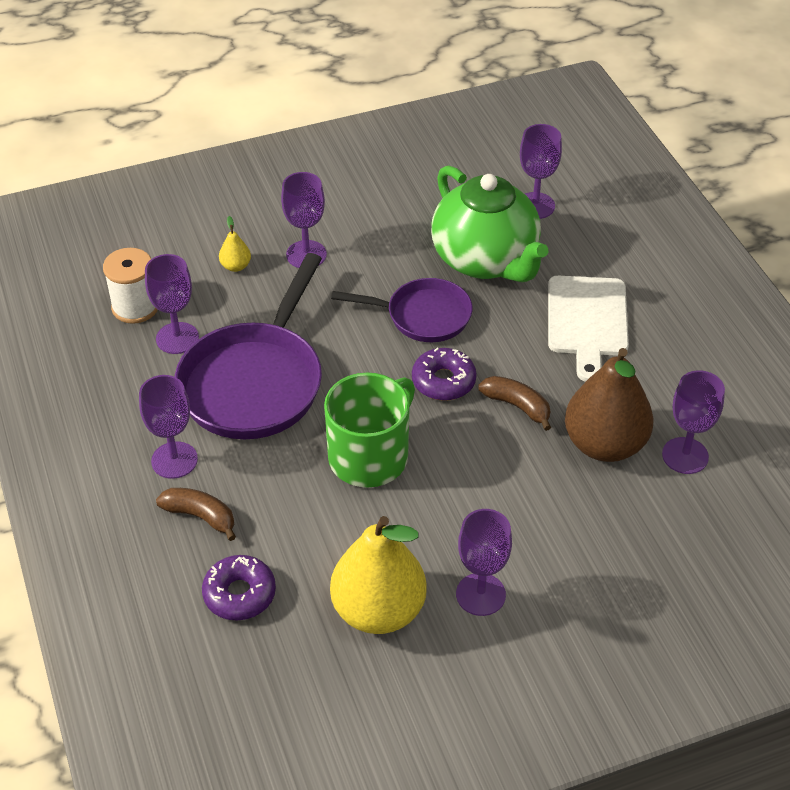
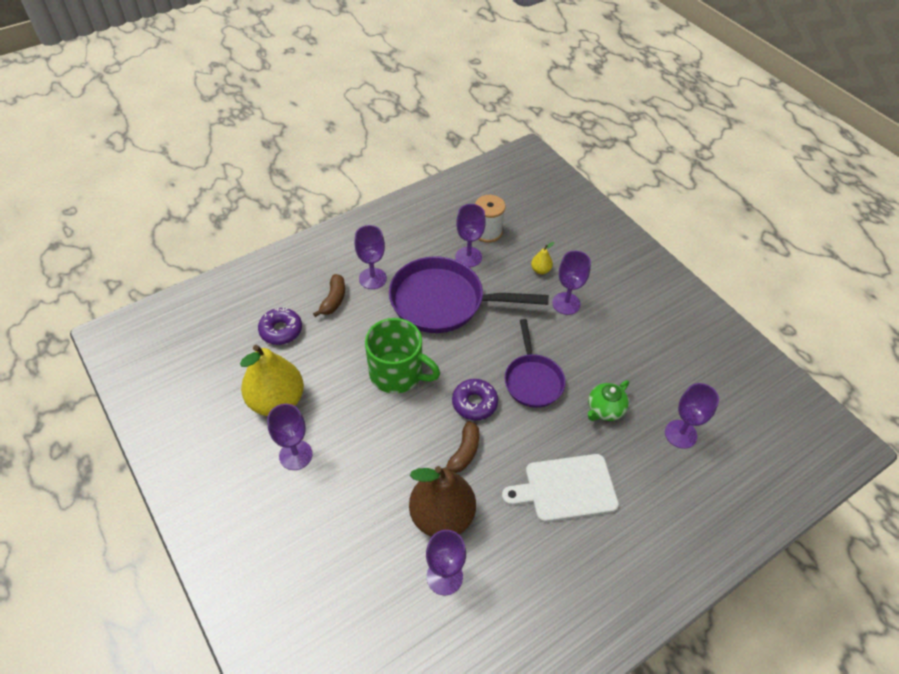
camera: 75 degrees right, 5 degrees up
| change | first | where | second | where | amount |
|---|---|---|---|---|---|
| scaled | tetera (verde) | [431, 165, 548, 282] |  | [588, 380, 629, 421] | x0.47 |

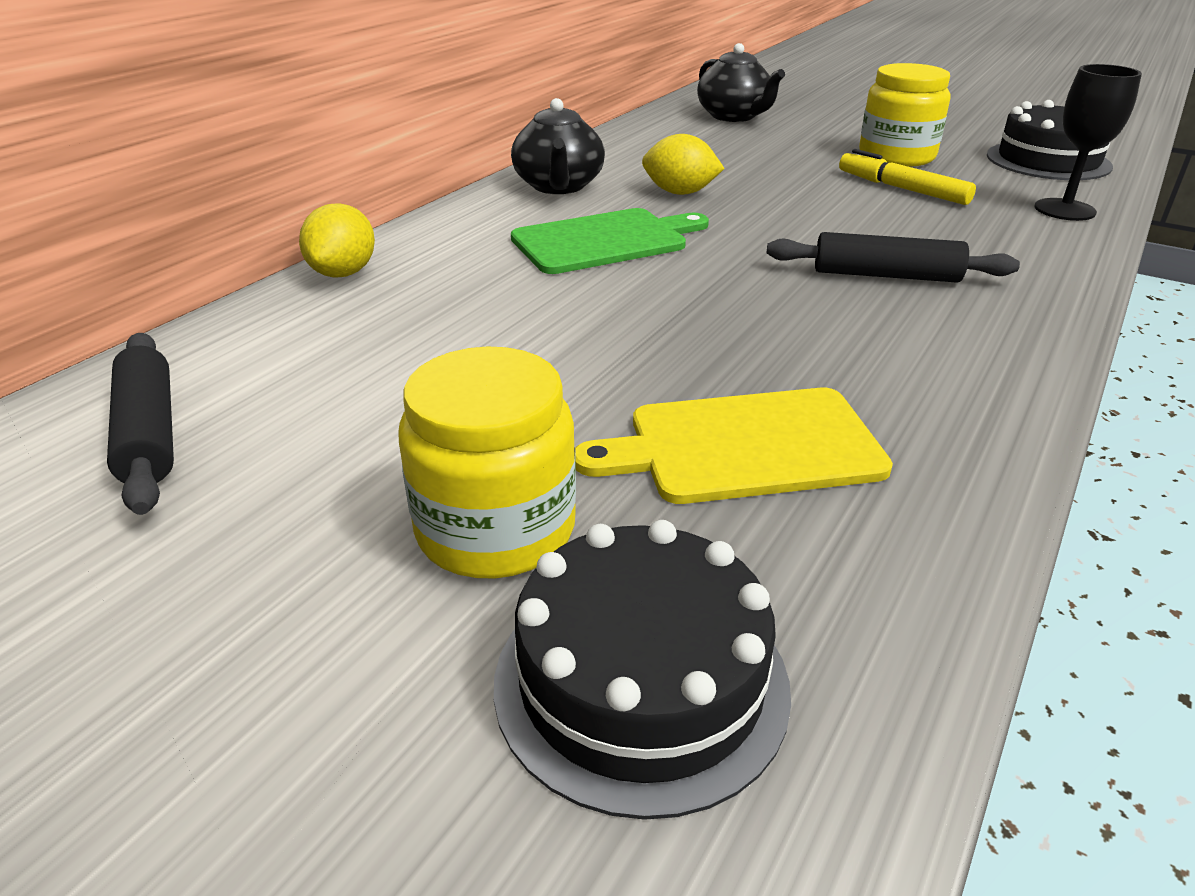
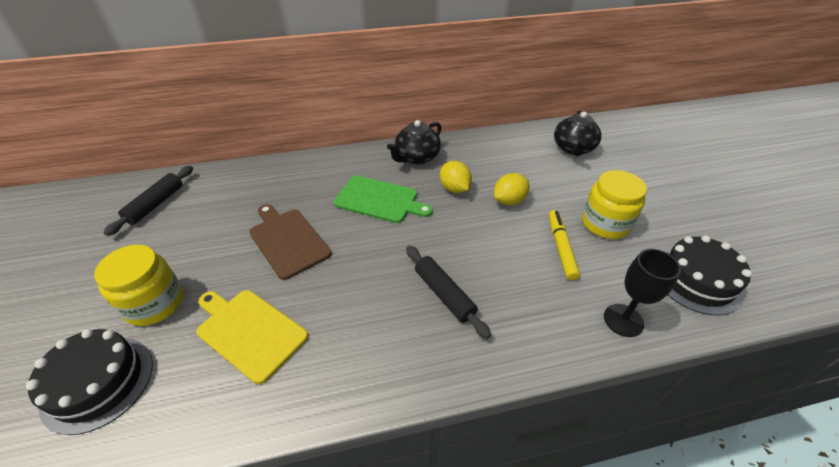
camera: 45 degrees right, 10 degrees up
| change | first | where | second | where | amount |
|---|---|---|---|---|---|
| new |  |  | tabla de cortar (marrón) | [249, 204, 332, 280] |  |
| shifted | limón (amarillo) | [299, 203, 375, 278] |  | [494, 173, 529, 205] |  |

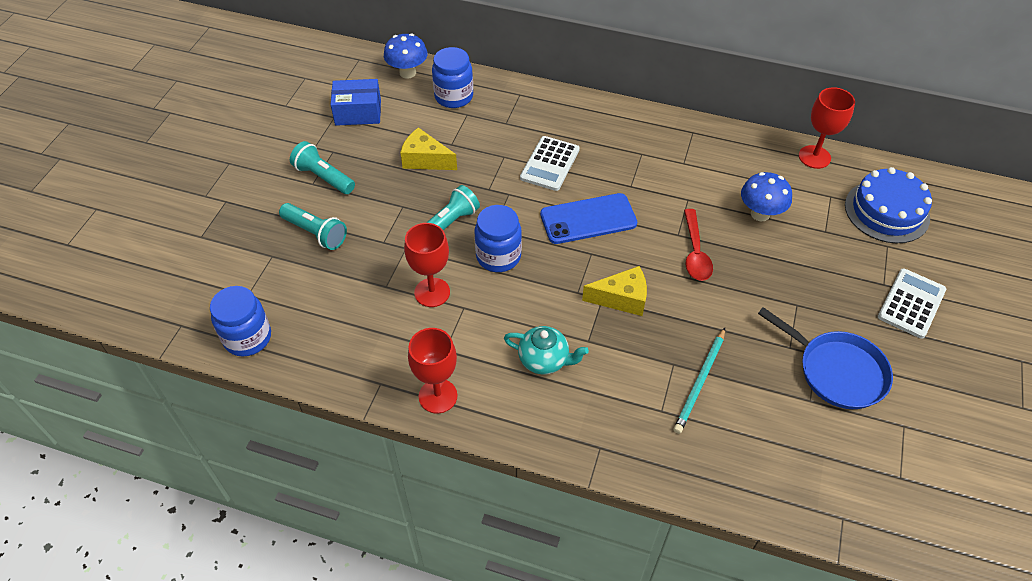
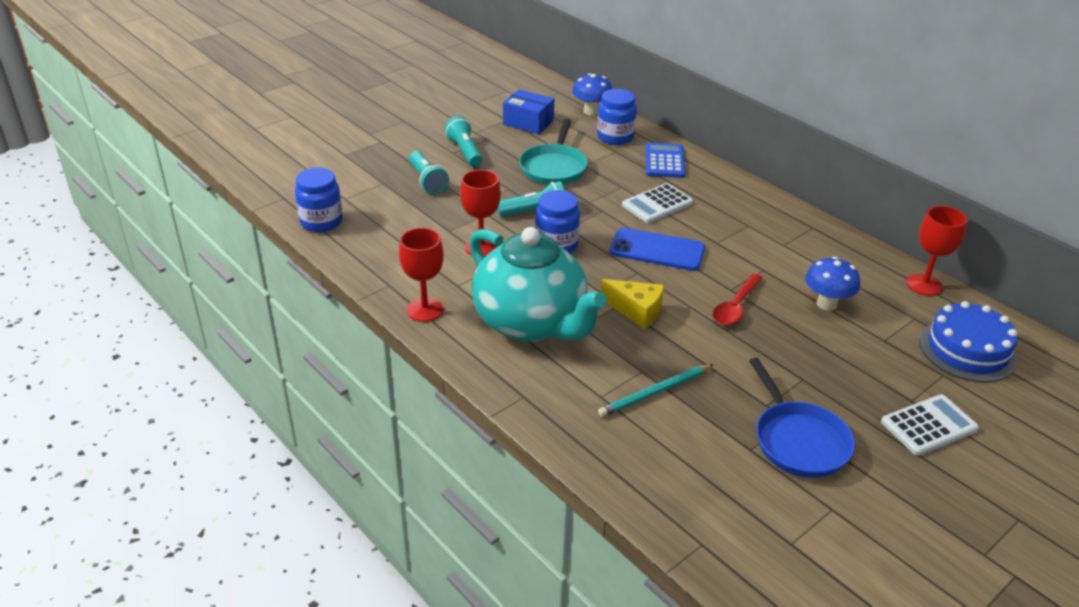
camera: 30 degrees right, 15 degrees down
| change | first | where | second | where | amount |
|---|---|---|---|---|---|
| scaled | tetera (turquesa) | [504, 326, 589, 374] |  | [469, 227, 607, 342] | x2.30 |
| swapped | queso (amarillo) | [400, 127, 457, 170] | sartén (turquesa) | [519, 119, 588, 185] |  |
| new |  |  | calculadora (azul) | [645, 143, 685, 178] |  |

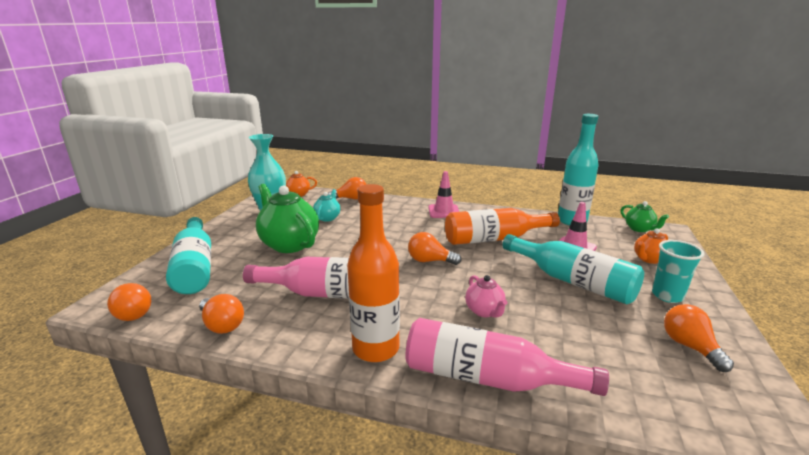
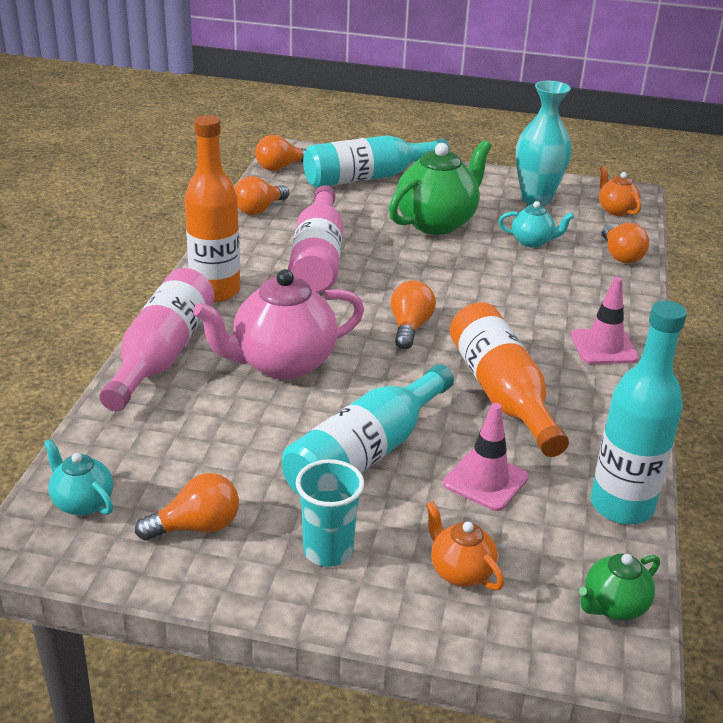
camera: 85 degrees right, 10 degrees up
| change | first | where | second | where | amount |
|---|---|---|---|---|---|
| new |  |  | tetera (turquesa) | [44, 439, 113, 516] |  |
| scaled | tetera (rosa) | [465, 275, 507, 317] |  | [193, 269, 364, 380] | x1.98 |

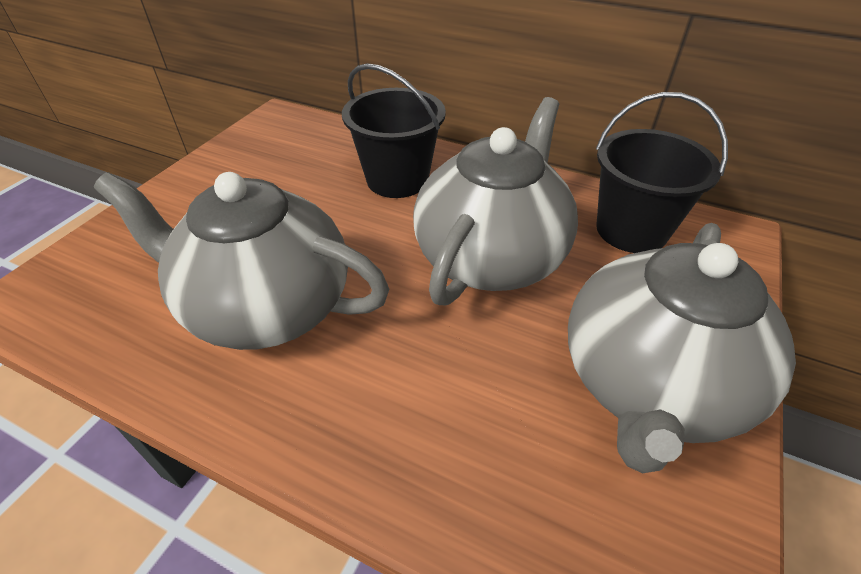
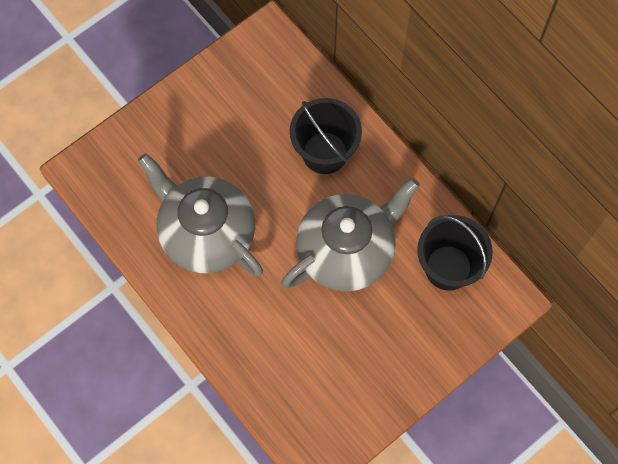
camera: 25 degrees right, 25 degrees up
| change | first | where | second | where | amount |
|---|---|---|---|---|---|
| gone | tetera (gris) | [568, 223, 796, 473] |  |  |  |

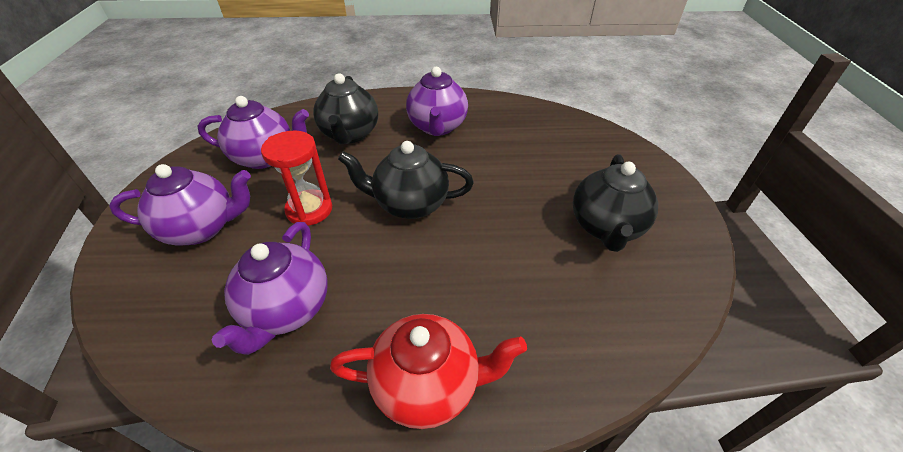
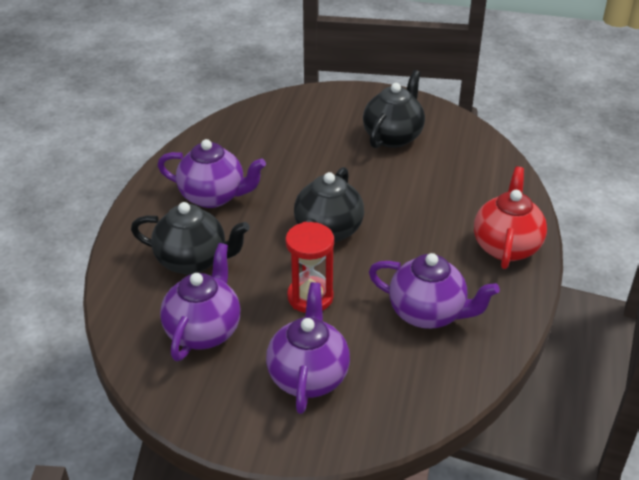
camera: 75 degrees left, 5 degrees down
| change | first | where | second | where | amount |
|---|---|---|---|---|---|
| rotated | tetera (negro) | [573, 154, 658, 252] |  | [363, 70, 425, 148] | 90 degrees counterclockwise |

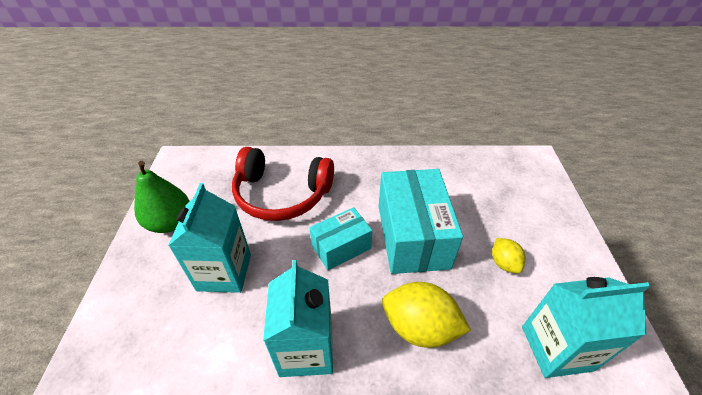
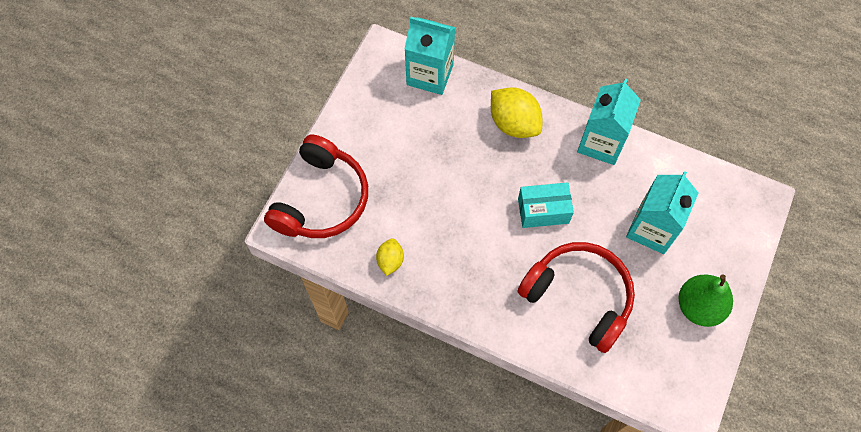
camera: 155 degrees left, 20 degrees up
| change | first | where | second | where | amount |
|---|---|---|---|---|---|
| new |  |  | auriculares (rojo) | [264, 134, 368, 238] |  |
| shifted | limón (amarillo) | [492, 238, 526, 273] |  | [376, 238, 404, 276] |  |
| gone | caja (turquesa) | [379, 169, 463, 274] |  |  |  |

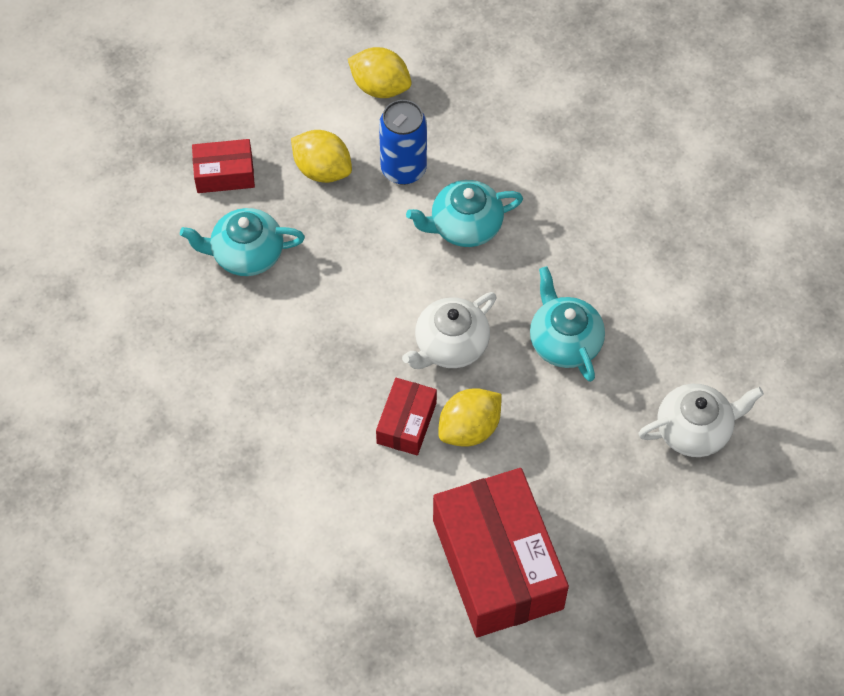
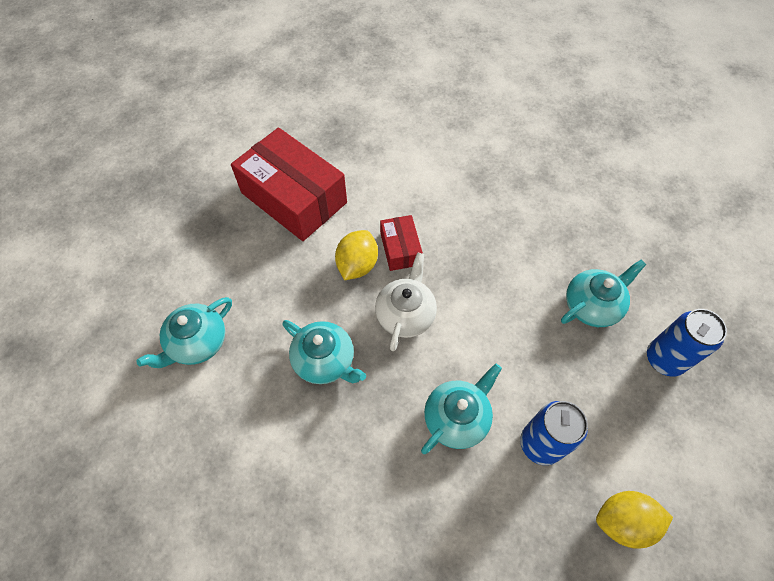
camera: 150 degrees right, 0 degrees up
| change | first | where | second | where | amount |
|---|---|---|---|---|---|
| repainted | tetera (blanco) | [638, 384, 764, 457] | tetera (turquesa) | [136, 297, 232, 368] |  |
| swapped | caja (rojo) | [192, 139, 255, 193] | lata (azul) | [647, 309, 727, 377] |  |
| gone | limón (amarillo) | [291, 130, 352, 183] |  |  |  |

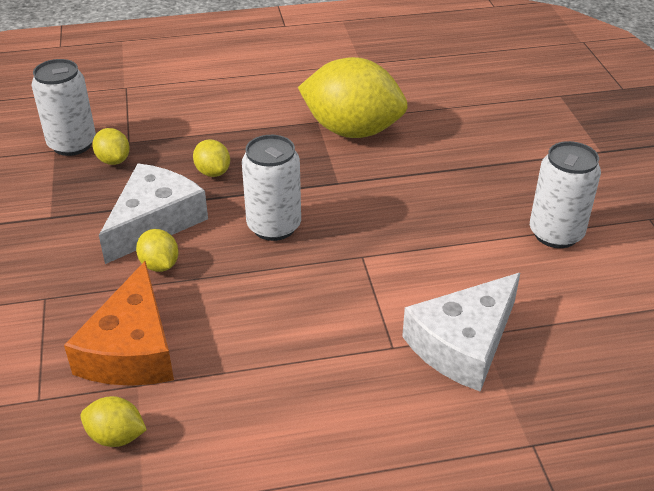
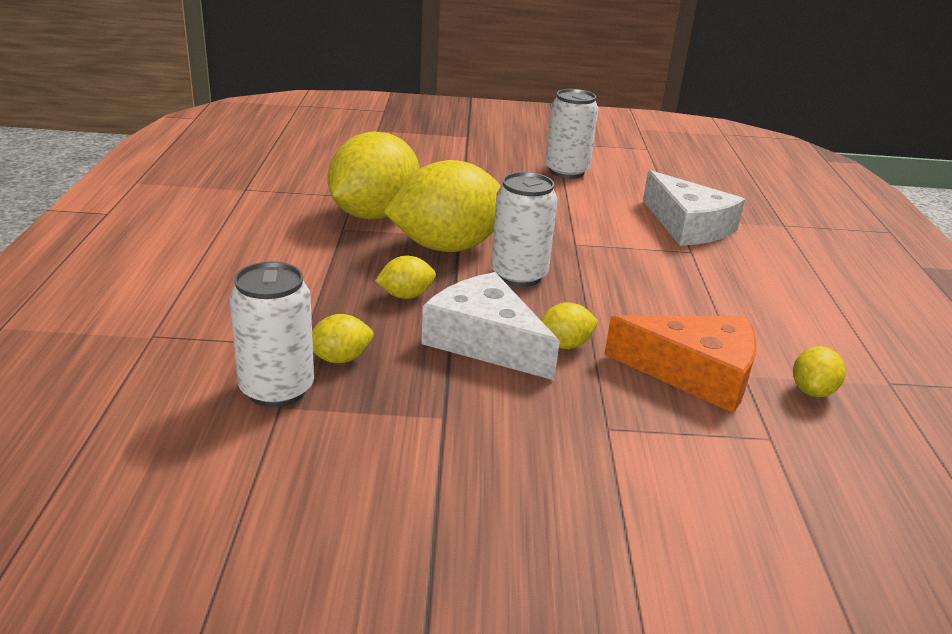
camera: 80 degrees left, 10 degrees down
| change | first | where | second | where | amount |
|---|---|---|---|---|---|
| new |  |  | limón (amarillo) | [384, 160, 501, 252] |  |

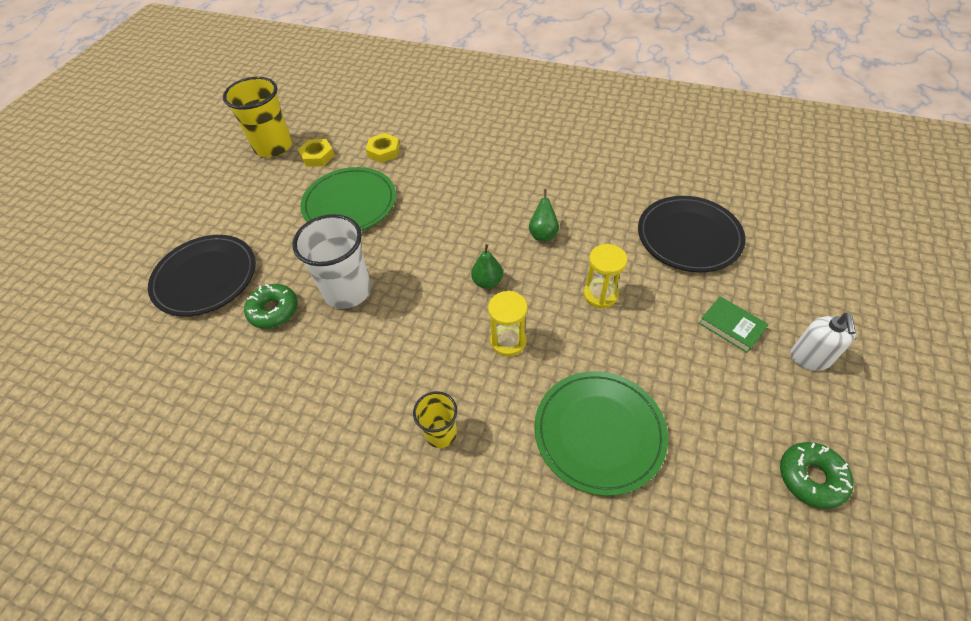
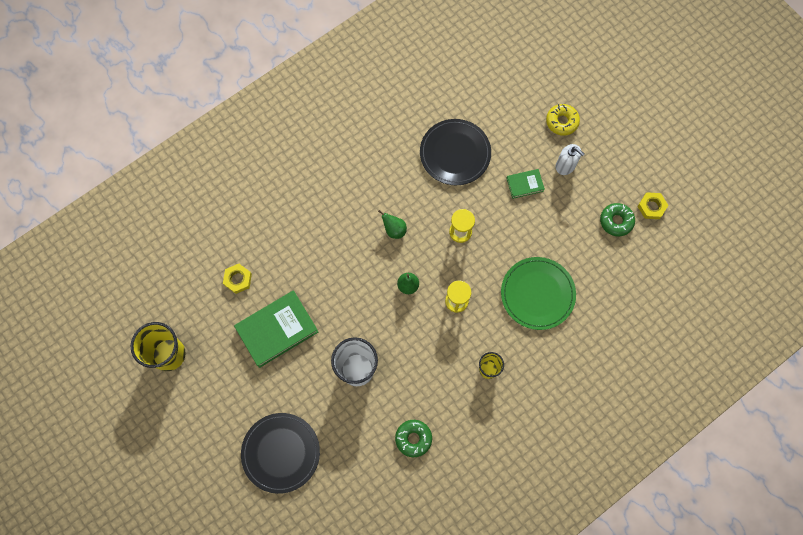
camera: 60 degrees left, 20 degrees up
| change | first | where | second | where | amount |
|---|---|---|---|---|---|
| swapped | plato (verde) | [300, 167, 396, 231] | libro (verde) | [234, 290, 318, 368] |  |
| shifted | rosquilla (verde) | [244, 284, 298, 329] |  | [395, 420, 432, 457] |  |
| new |  |  | rosquilla (amarillo) | [546, 104, 580, 136] |  |
| shifted | tuerca (amarillo) | [298, 139, 335, 167] |  | [637, 192, 668, 219] |  |

